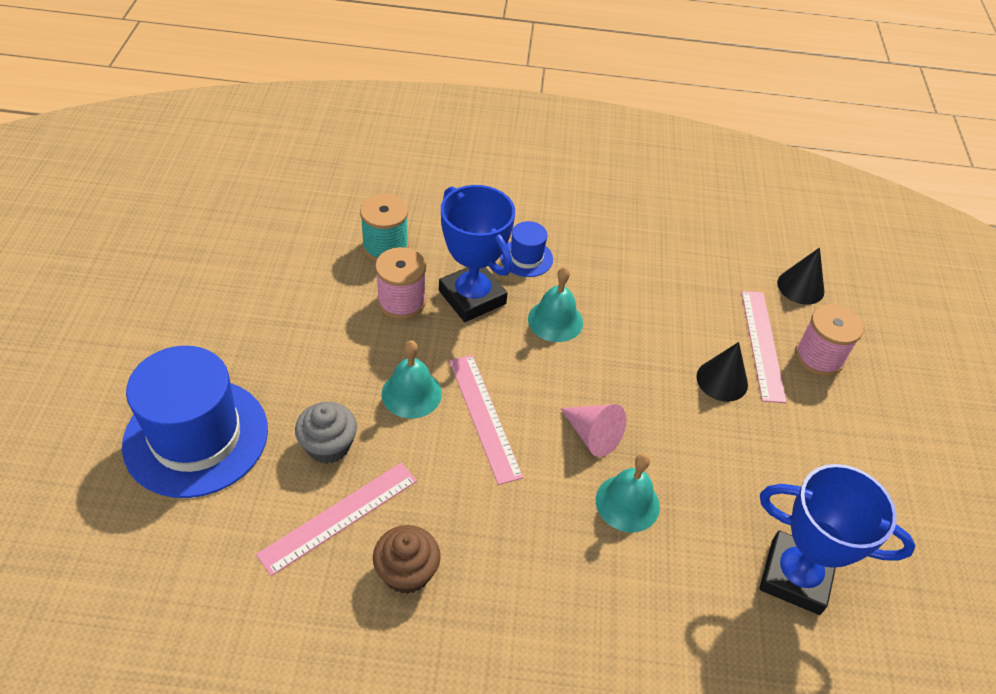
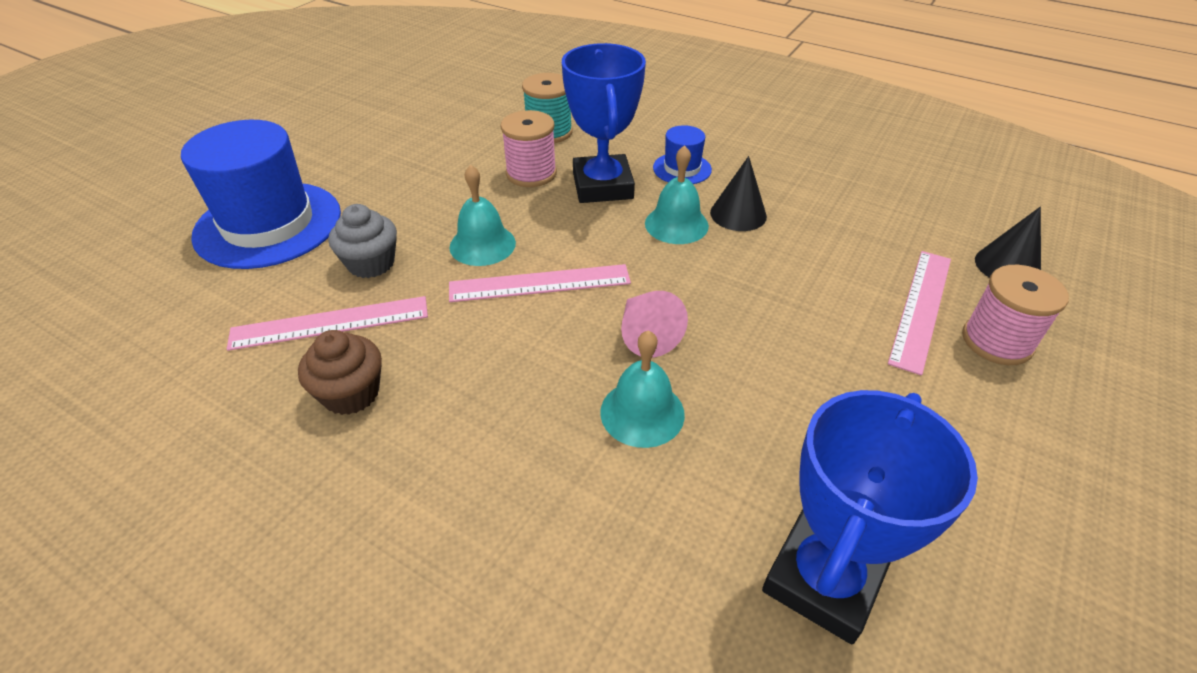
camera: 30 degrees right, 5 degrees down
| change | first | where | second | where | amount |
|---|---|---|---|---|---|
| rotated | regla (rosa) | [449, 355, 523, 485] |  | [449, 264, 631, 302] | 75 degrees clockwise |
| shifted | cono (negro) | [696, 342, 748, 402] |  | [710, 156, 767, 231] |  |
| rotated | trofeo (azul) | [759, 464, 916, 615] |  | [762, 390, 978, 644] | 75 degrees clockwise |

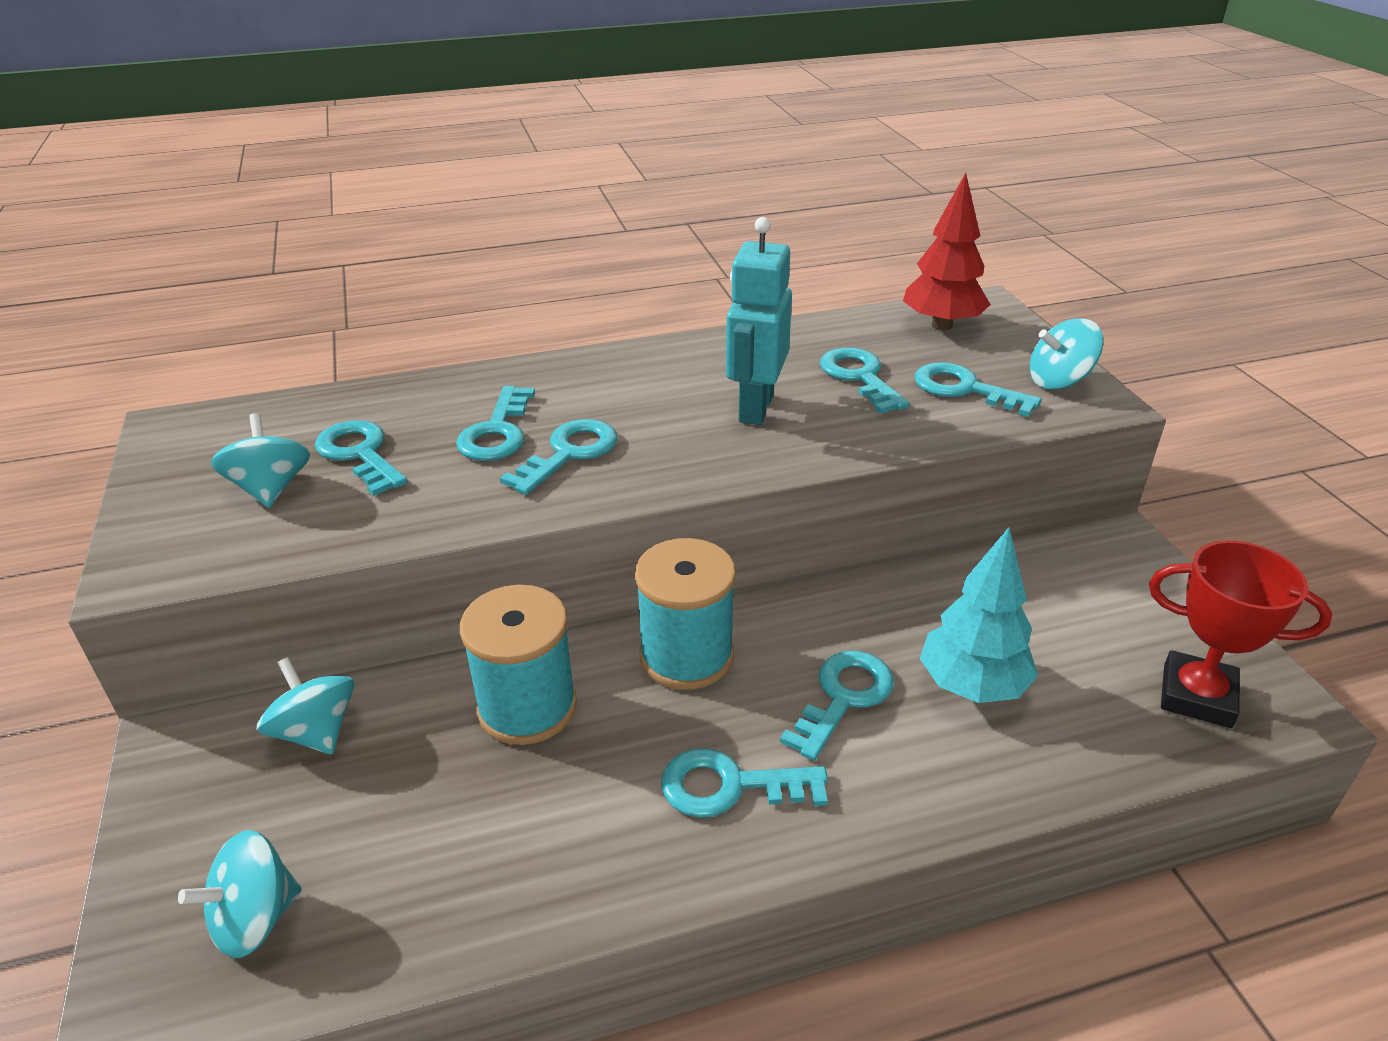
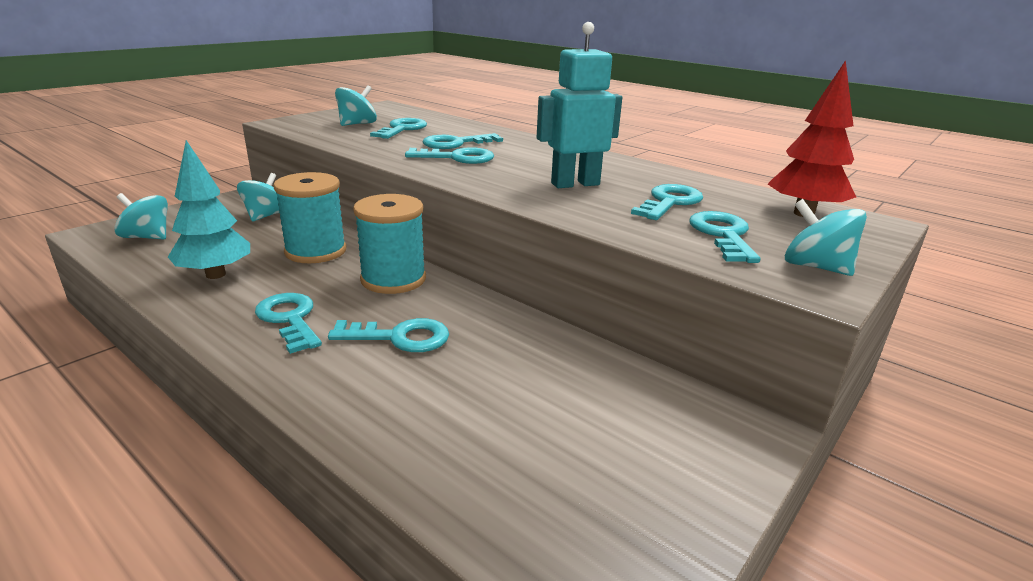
camera: 55 degrees right, 10 degrees down
| change | first | where | second | where | amount |
|---|---|---|---|---|---|
| shifted | árbol (turquesa) | [920, 527, 1038, 703] |  | [168, 140, 250, 279] |  |
| gone | trofeo (rojo) | [1149, 540, 1332, 728] |  |  |  |

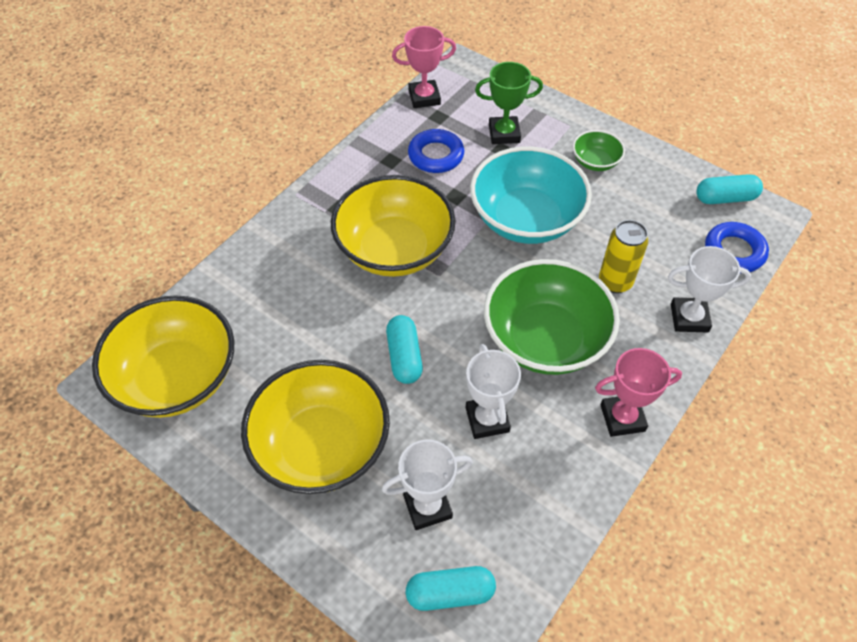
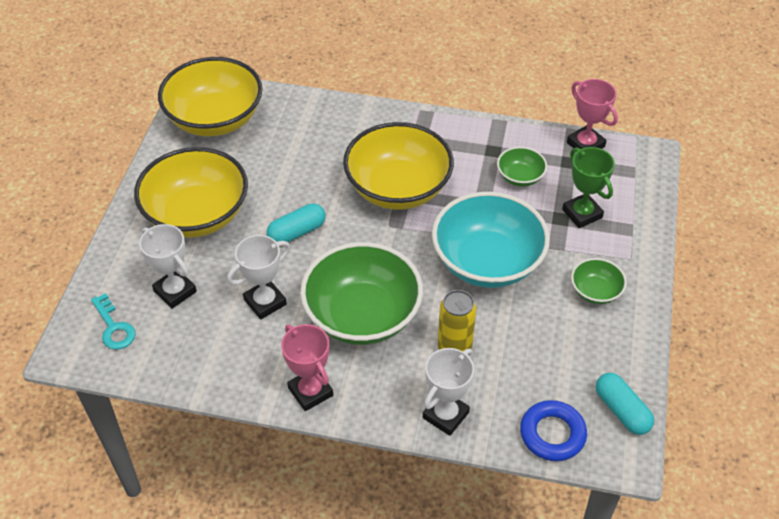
camera: 65 degrees right, 5 degrees down
| change | first | where | second | where | amount |
|---|---|---|---|---|---|
| swapped | cápsula (turquesa) | [406, 566, 496, 611] | llave (turquesa) | [91, 293, 136, 350] |  |
| rotated | trofeo (blanco) | [668, 246, 751, 332] |  | [423, 348, 474, 436] | 60 degrees clockwise |
| swapped | anillo (azul) | [408, 129, 464, 173] | cuenco (verde) | [497, 147, 547, 187] |  |

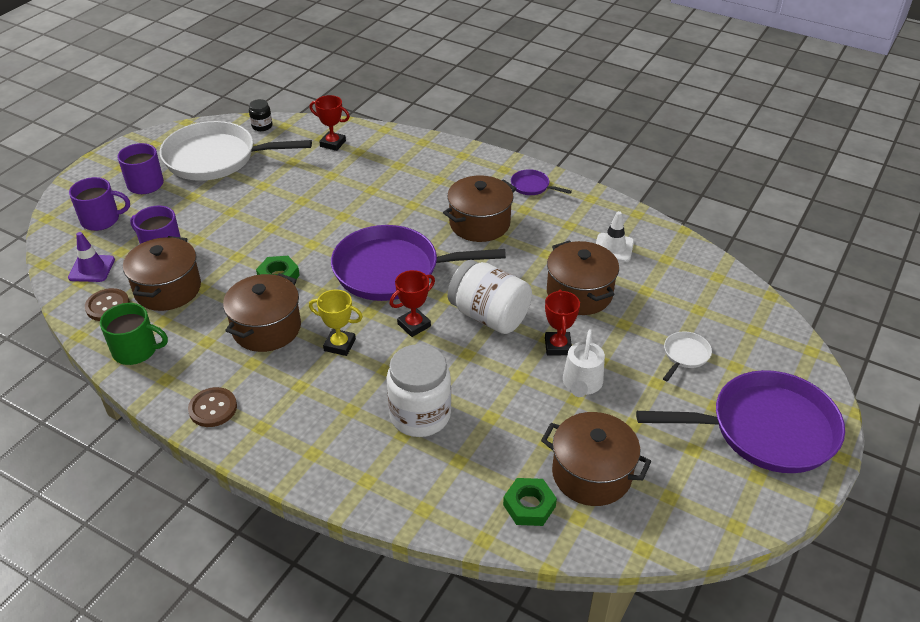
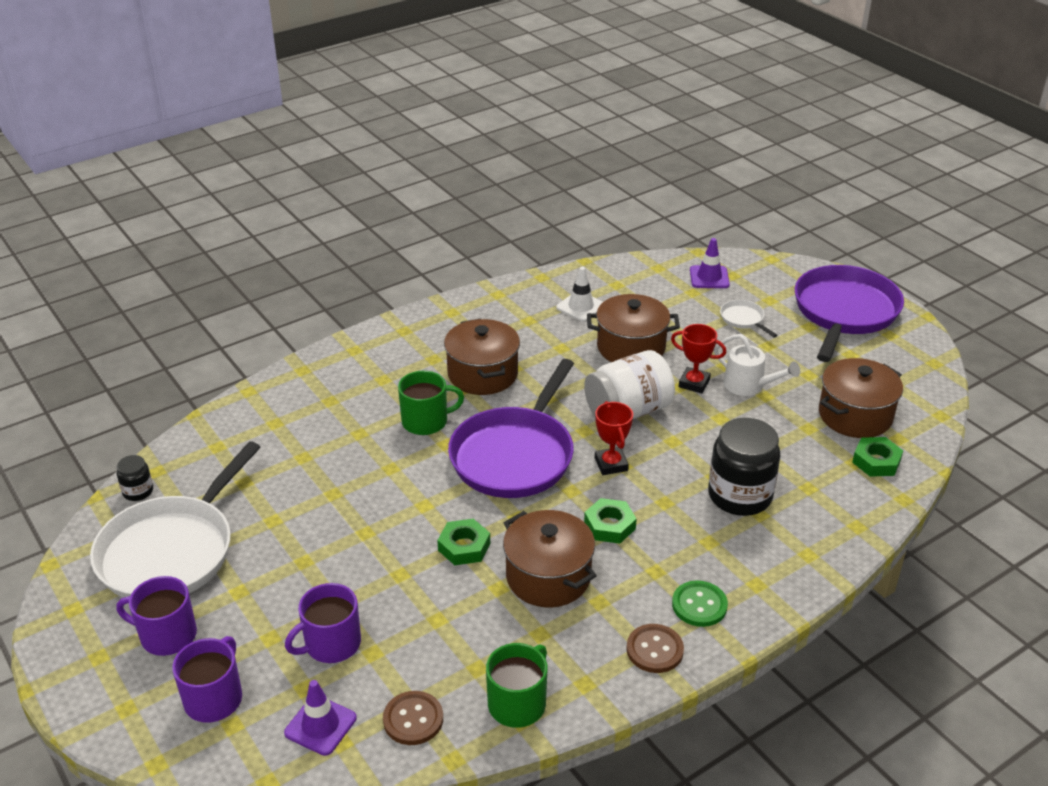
camera: 65 degrees left, 5 degrees down
| change | first | where | second | where | amount |
|---|---|---|---|---|---|
| new |  |  | taza (verde) | [398, 371, 464, 435] |  |
| swapped | trofeo (amarillo) | [309, 290, 363, 356] | tuerca (verde) | [584, 498, 637, 544] |  |
| new |  |  | botón (verde) | [672, 580, 728, 627] |  |
| new |  |  | cono de tráfico (morado) | [690, 238, 730, 288] |  |
| repainted | tarro (blanco) | [386, 344, 451, 437] | tarro (negro) | [708, 418, 780, 516] |  |
| gone | olla (marrón) | [123, 236, 201, 311] |  |  |  |
| gone | trofeo (rojo) | [310, 95, 350, 151] |  |  |  |
| gone | sartén (morado) | [511, 169, 572, 195] |  |  |  |

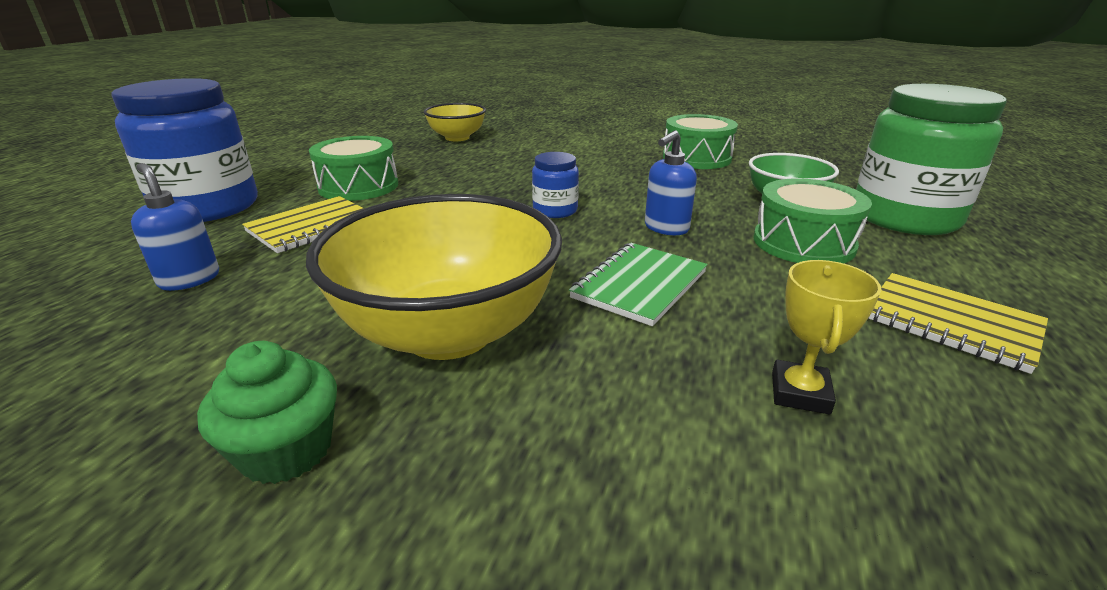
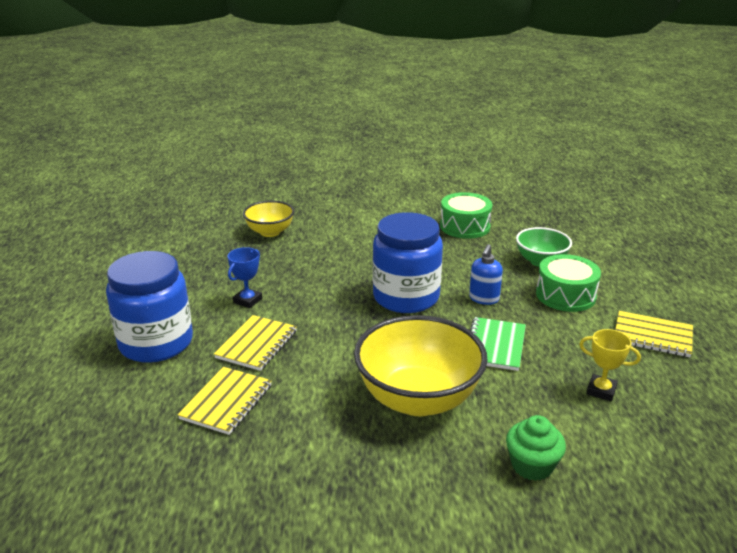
camera: 20 degrees left, 0 degrees up
| change | first | where | second | where | amount |
|---|---|---|---|---|---|
| swapped | dispensador de jabón (azul) | [131, 163, 219, 291] | cuaderno (amarillo) | [178, 367, 272, 435] |  |
| swapped | tambor (verde) | [309, 136, 398, 201] | trofeo (azul) | [228, 247, 262, 308] |  |
| scaled | tarro (azul) | [532, 152, 579, 218] |  | [373, 212, 443, 313] | x2.15 |
| shifted | magdalena (verde) | [197, 341, 337, 484] |  | [506, 415, 566, 481] |  |
| rotated | trofeo (amarillo) | [772, 260, 882, 415] |  | [579, 329, 641, 401] | 60 degrees counterclockwise |
| gone | tarro (verde) | [856, 84, 1007, 235] |  |  |  |

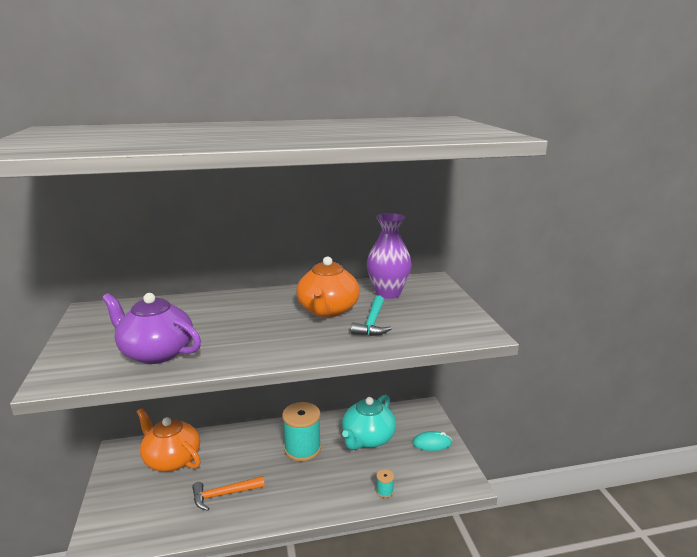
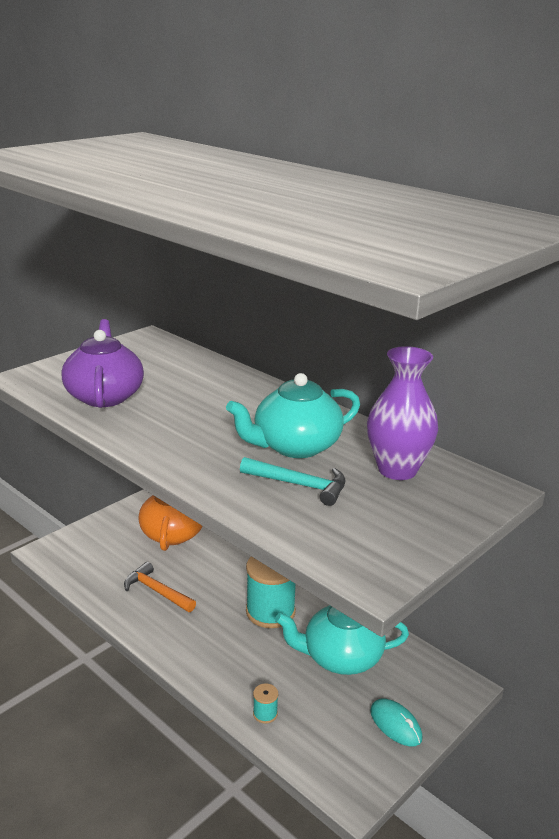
camera: 55 degrees right, 5 degrees up
| change | first | where | second | where | amount |
|---|---|---|---|---|---|
| repainted | tetera (naranja) | [296, 256, 360, 317] | tetera (turquesa) | [226, 373, 360, 458] |  |
| rotated | martillo (turquesa) | [351, 295, 392, 336] |  | [240, 457, 346, 506] | 135 degrees counterclockwise |

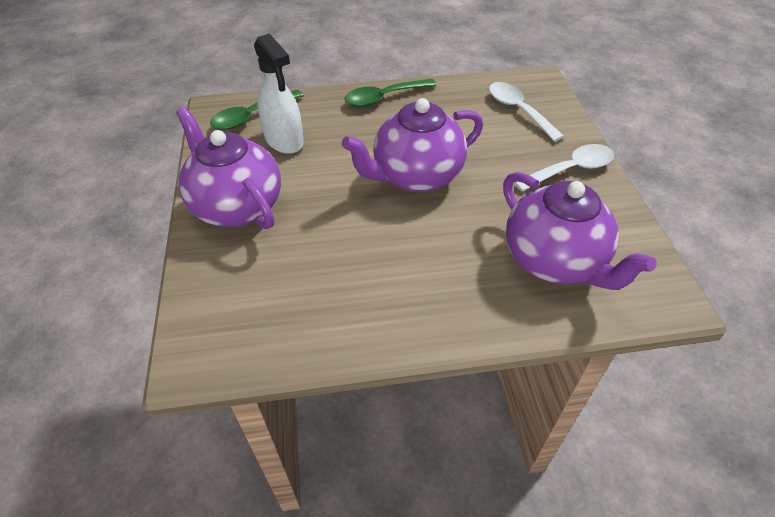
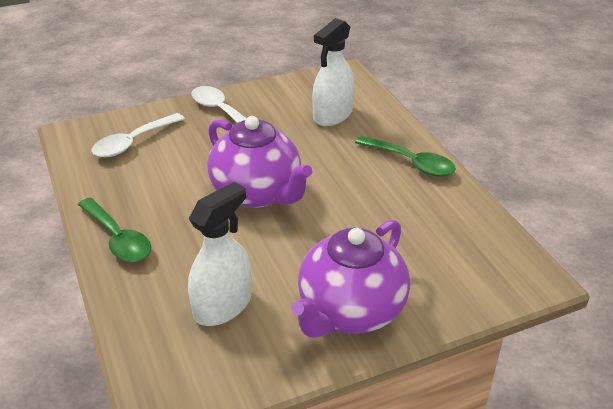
camera: 105 degrees left, 10 degrees down
| change | first | where | second | where | amount |
|---|---|---|---|---|---|
| swapped | tetera (morado) | [503, 172, 657, 290] | pulverizador (blanco) | [312, 18, 354, 126] |  |
| shifted | cuchara (verde) | [210, 89, 304, 130] |  | [355, 136, 456, 177] |  |

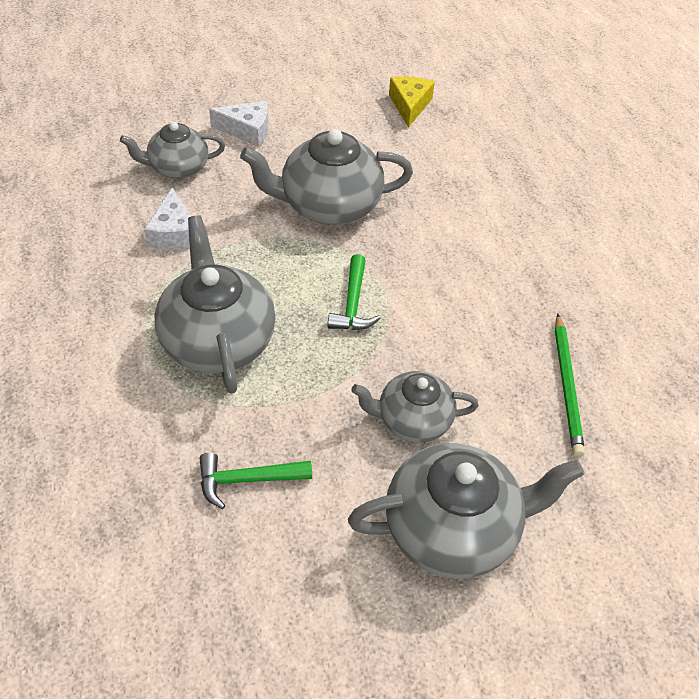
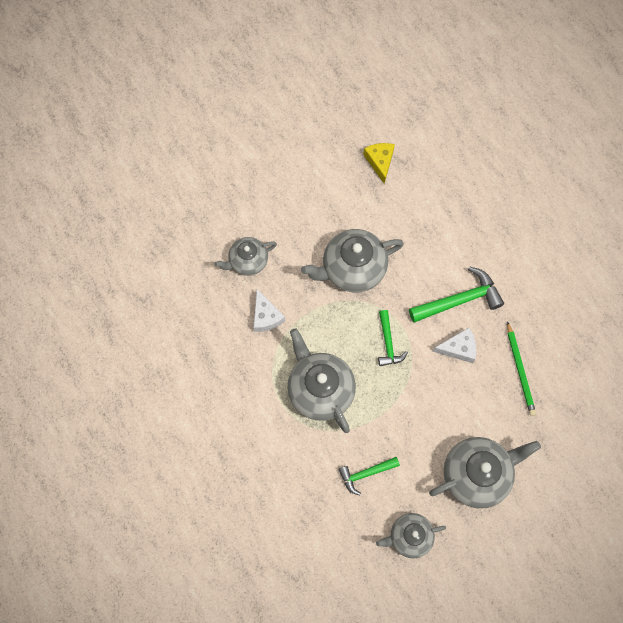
camera: 10 degrees left, 20 degrees up
| change | first | where | second | where | amount |
|---|---|---|---|---|---|
| shifted | tetera (gris) | [351, 371, 479, 443] |  | [376, 513, 446, 559] |  |
| new |  |  | martillo (verde) | [409, 266, 504, 323] |  |
| shifted | queso (blanco) | [209, 101, 268, 147] |  | [433, 328, 476, 363] |  |

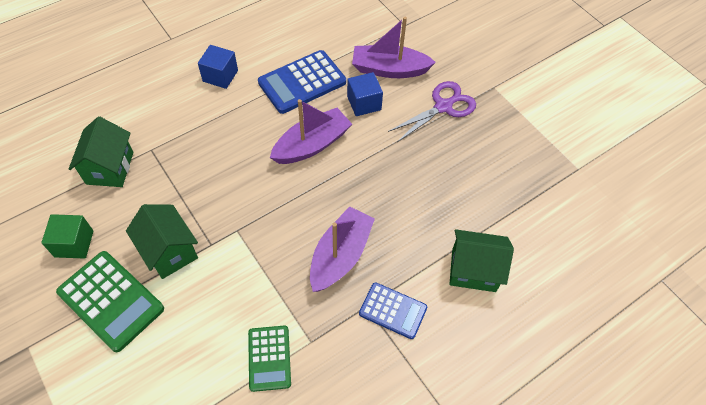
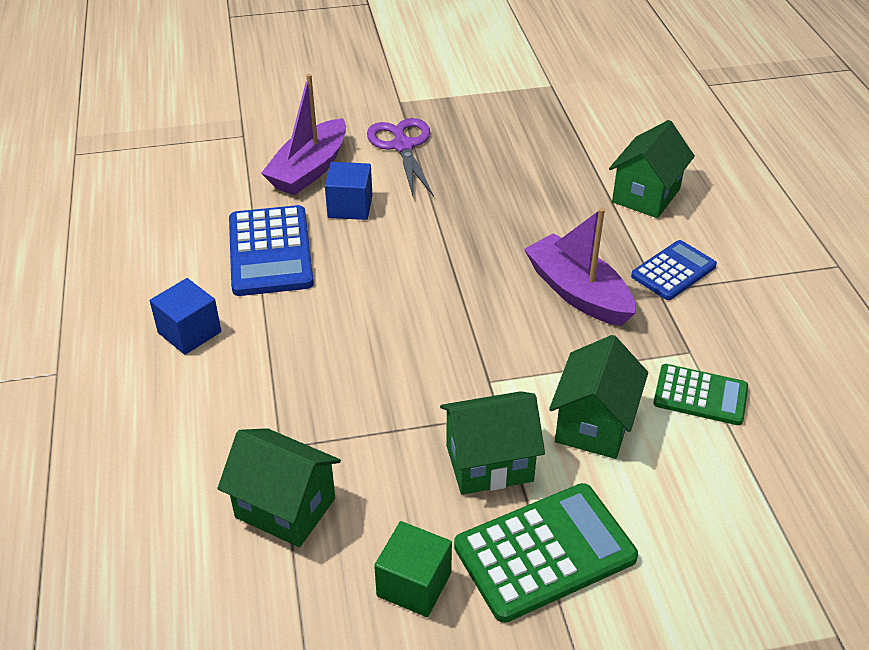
camera: 65 degrees left, 15 degrees down
| change | first | where | second | where | amount |
|---|---|---|---|---|---|
| new |  |  | casa (verde) | [549, 335, 648, 459] |  |
| gone | barco (morado) | [270, 99, 352, 164] |  |  |  |

